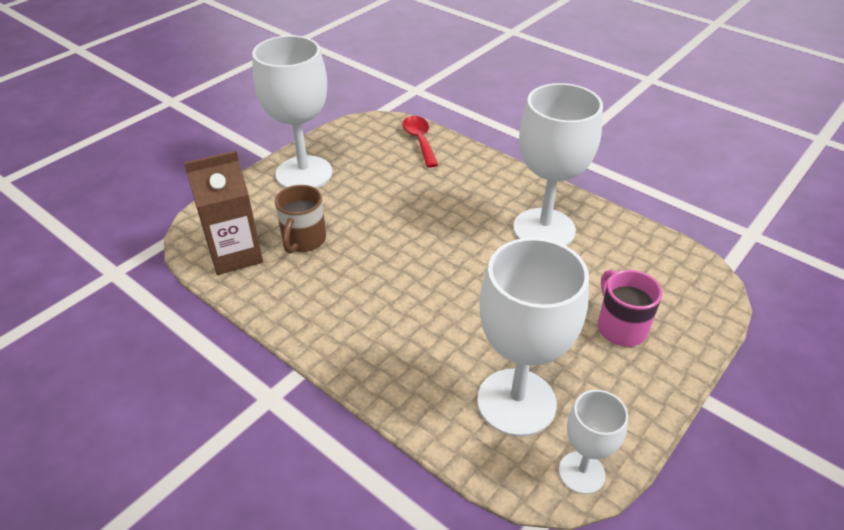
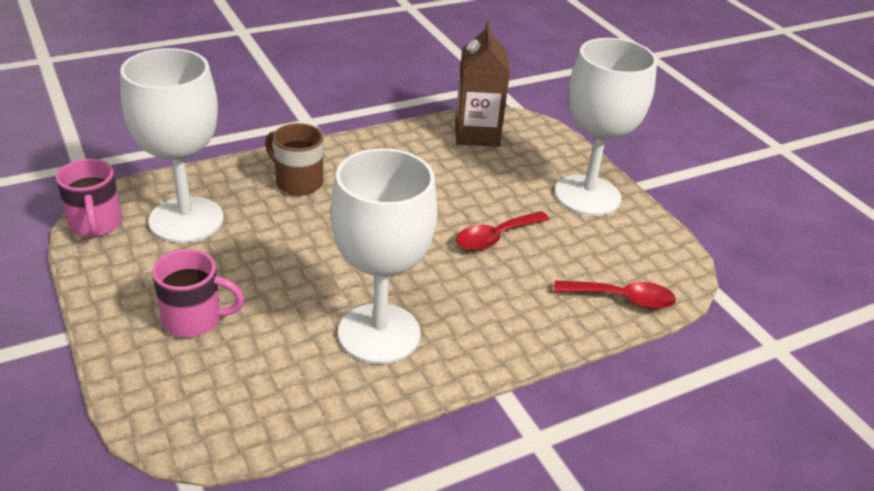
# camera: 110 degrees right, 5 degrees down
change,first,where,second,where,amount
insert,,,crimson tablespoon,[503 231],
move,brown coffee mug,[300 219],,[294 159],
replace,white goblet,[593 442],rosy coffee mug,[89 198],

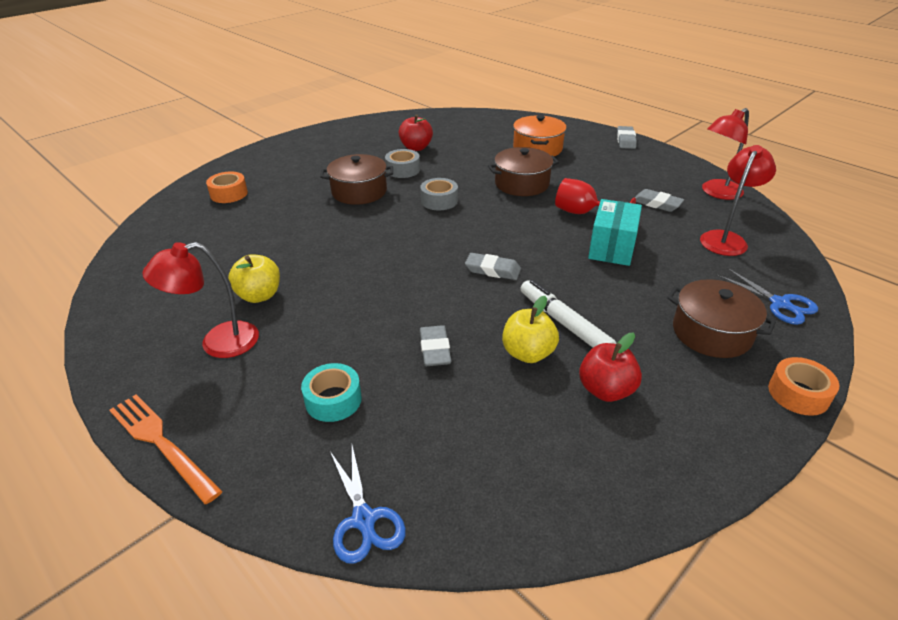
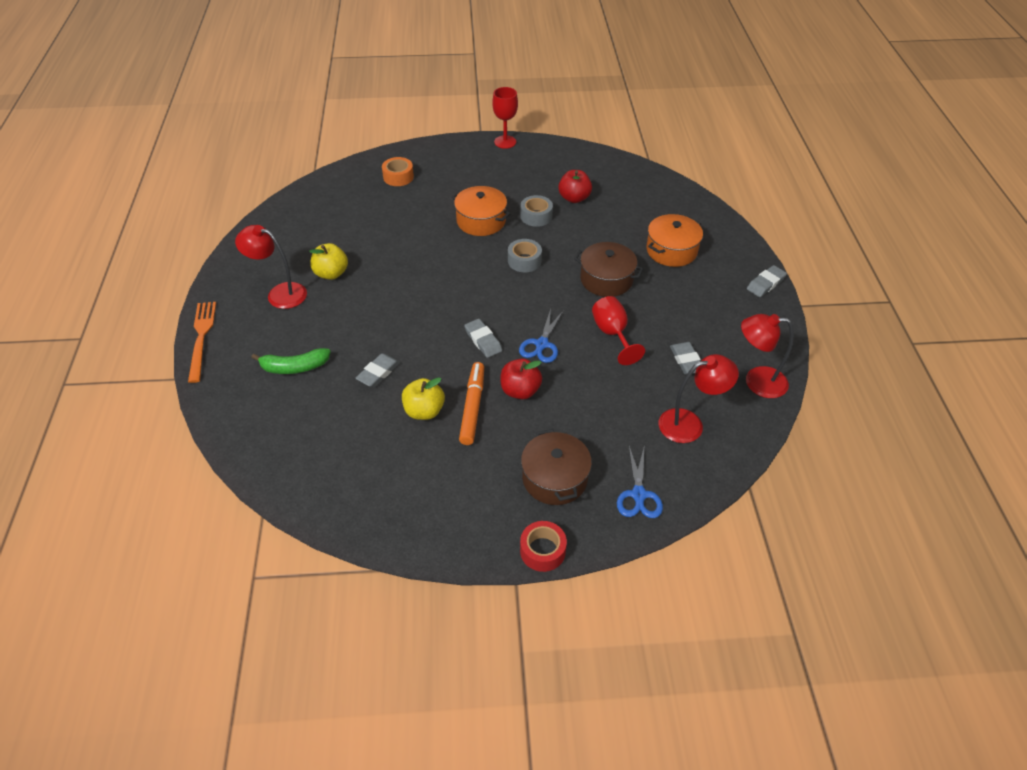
# camera: 40 degrees right, 10 degrees up
change,first,where,second,where,amount
delete,aqua parcel,[615 232],,,
insert,,,crimson goblet,[505 118],
move,royal blue scissors,[368 505],,[541 336],
move,crimson apple,[610 367],,[521 379],
replace,aqua tape,[331 392],leaf-green banana,[291 361],
recolor,brown stockpot,[356 179],orange stockpot,[481 211],
recolor,white felt pen,[568 314],orange felt pen,[471 403],
recolor,orange tape,[803 386],crimson tape,[543 546],

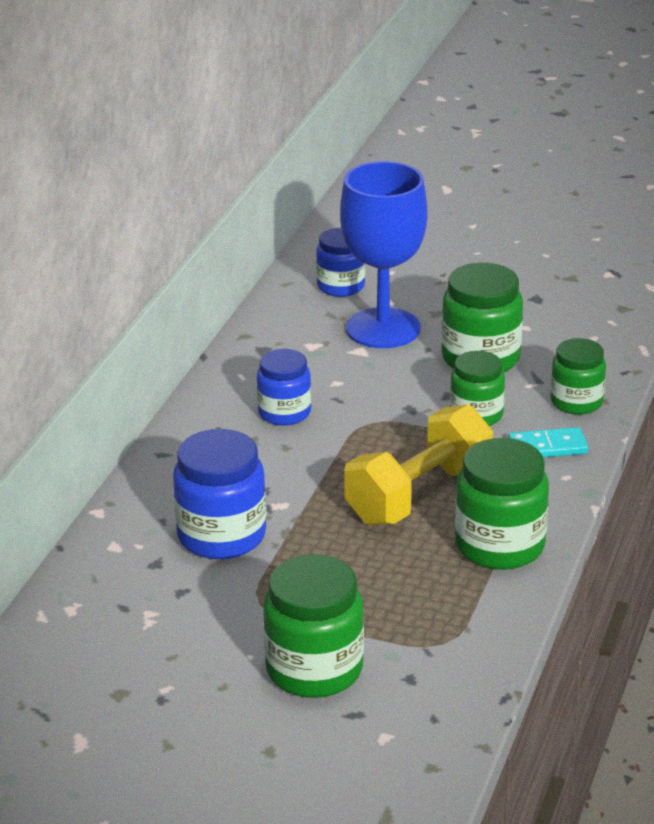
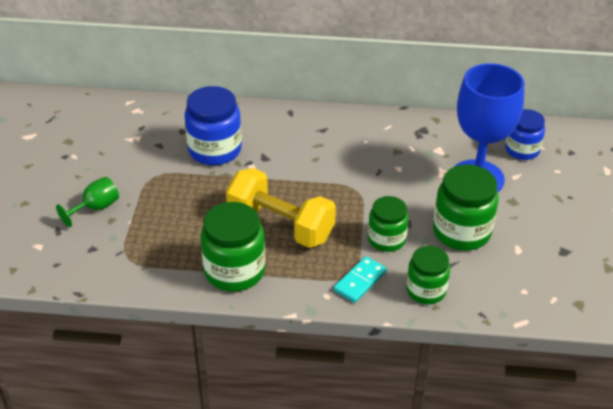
# camera: 75 degrees right, 10 degrees up
change,first,where,second,where,amount
delete,royal blue preserve jar,[284 387],,,
replace,leaf-green preserve jar,[313 626],leaf-green goblet,[87 202],
rotate,aqua domino piece,[548 442],,[360 279],60 degrees clockwise

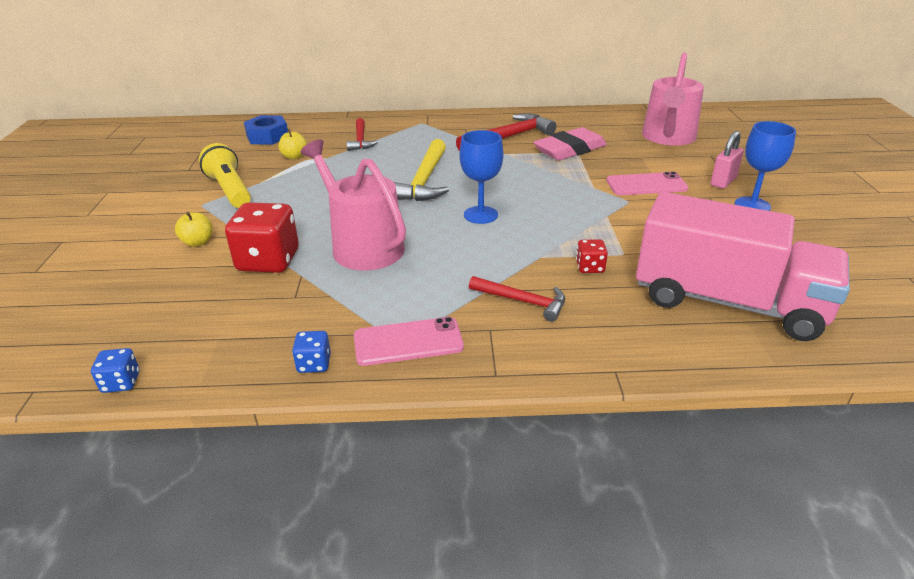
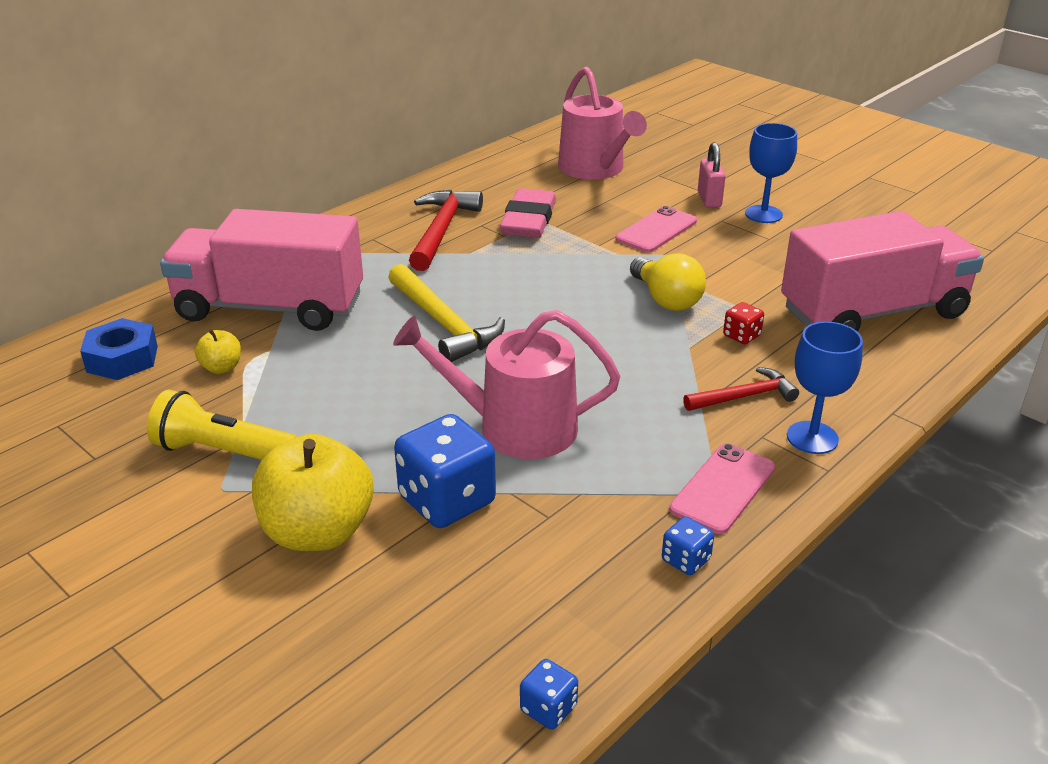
# camera: 45 degrees left, 0 degrees up
change,first,where,second,where,amount
insert,,,bright yellow bulb,[668 282],
move,royal blue goblet,[481 177],,[825 387],
replace,crimson carpenter's hammer,[362 134],rosy toy truck,[261 270],
recolor,crimson game die,[262 237],royal blue game die,[445 471],
resize,bright yellow apple,[193 229],,[313 492],x2.17

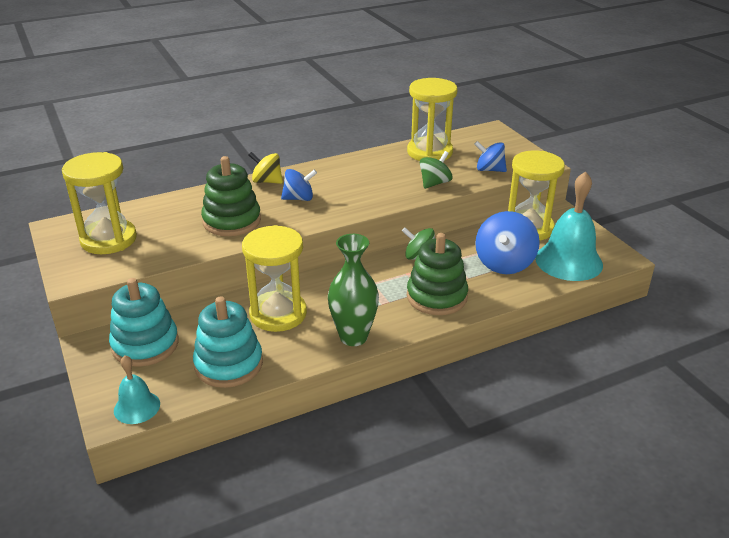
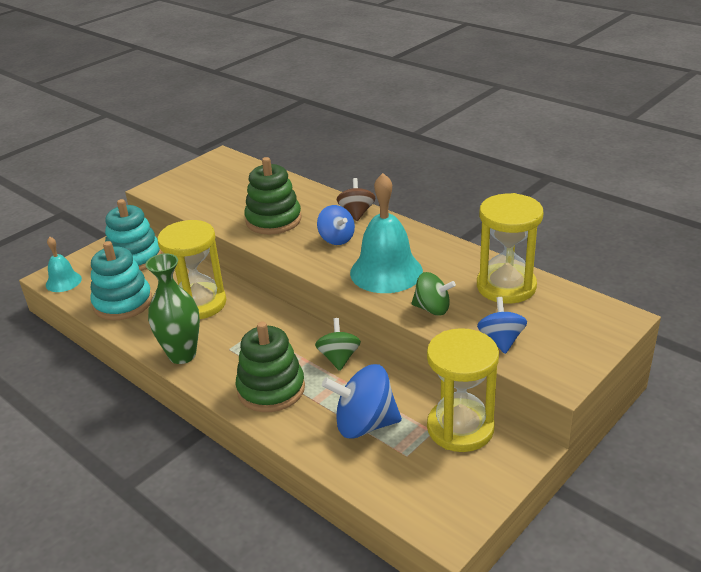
# camera: 70 degrees right, 0 degrees up
change,first,where,second,where,amount
delete,bright yellow hourglass,[99 203],,,
move,aqua bell,[569 226],,[386 233],
recolor,bright yellow spinning top,[266 168],brown spinning top,[356 199],

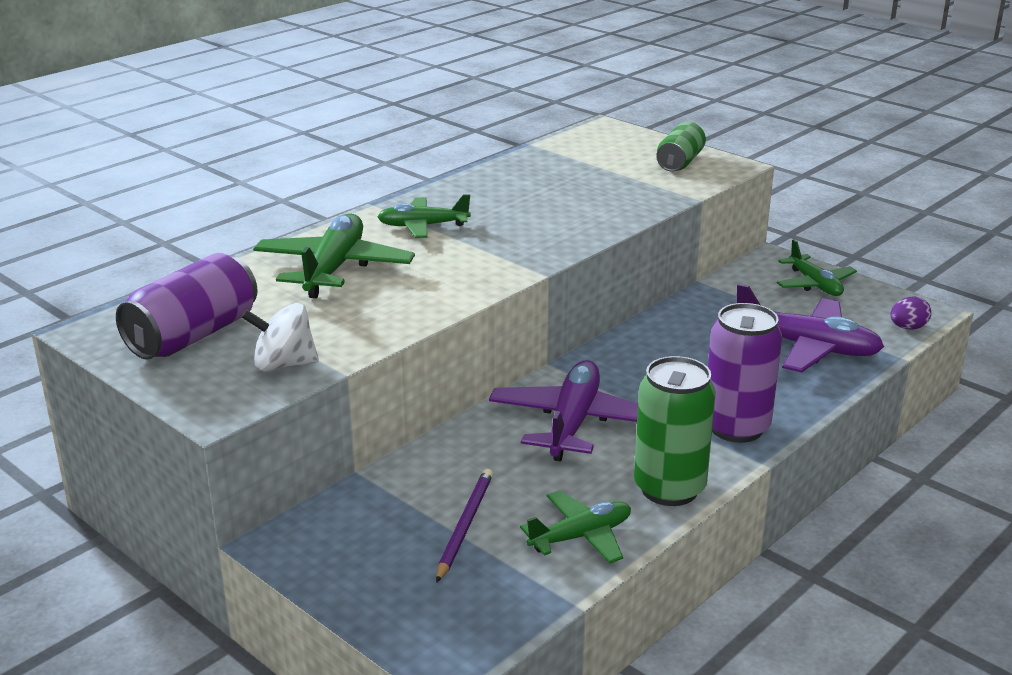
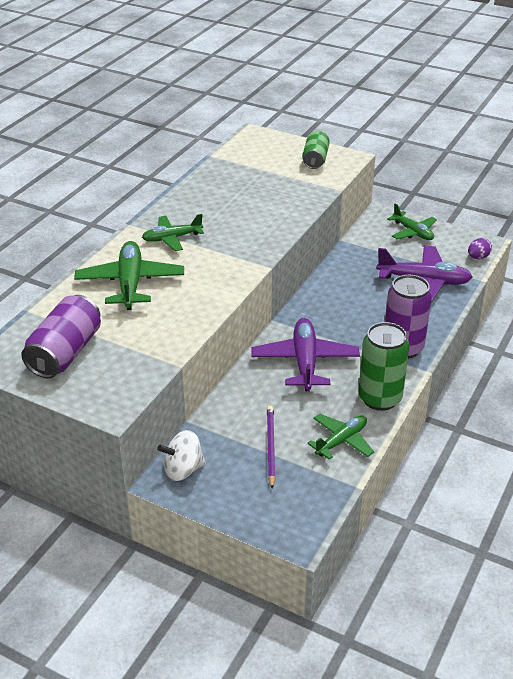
# camera: 15 degrees left, 10 degrees up
change,first,where,second,where,amount
move,white spinning top,[280 337],,[181 455],

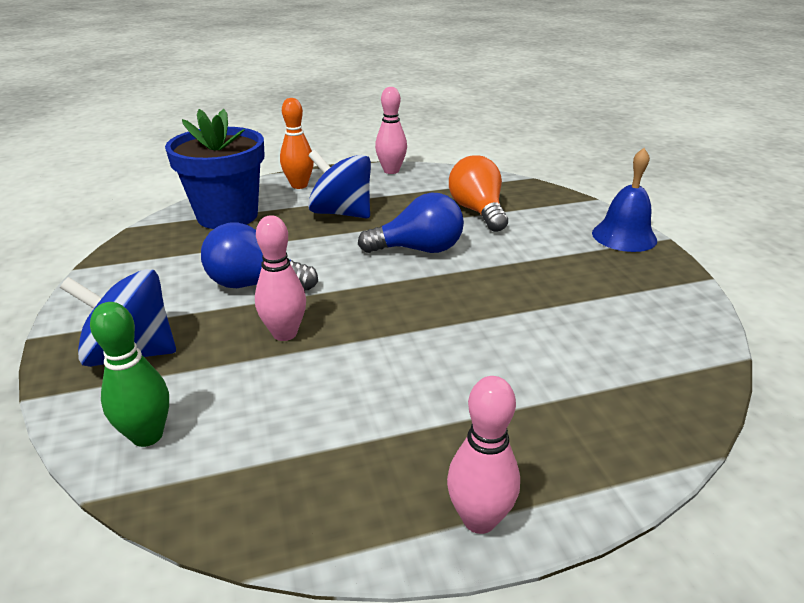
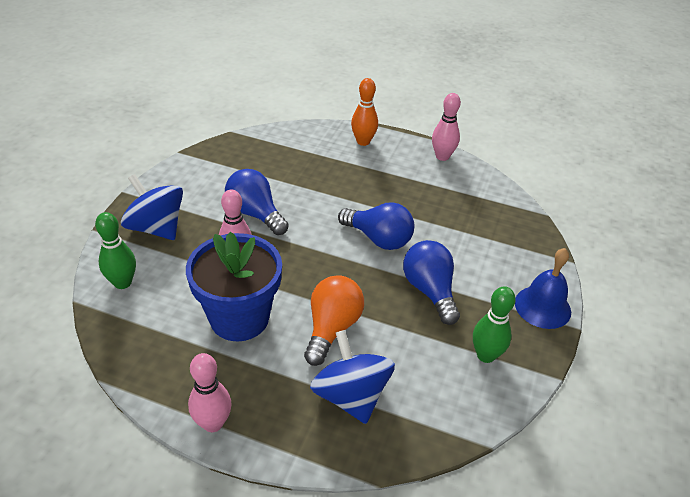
# camera: 35 degrees right, 10 degrees up
change,first,where,second,where,amount
insert,,,royal blue bulb,[431 282],
insert,,,leaf-green bowling pin,[494 324],
move,royal blue plant pot,[214 169],,[234 286],
move,royal blue spinning top,[339 184],,[352 377],
move,orange bulb,[478 193],,[334 320],

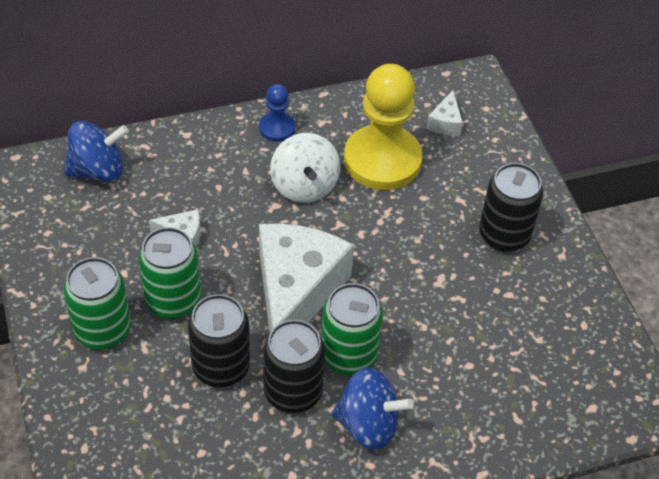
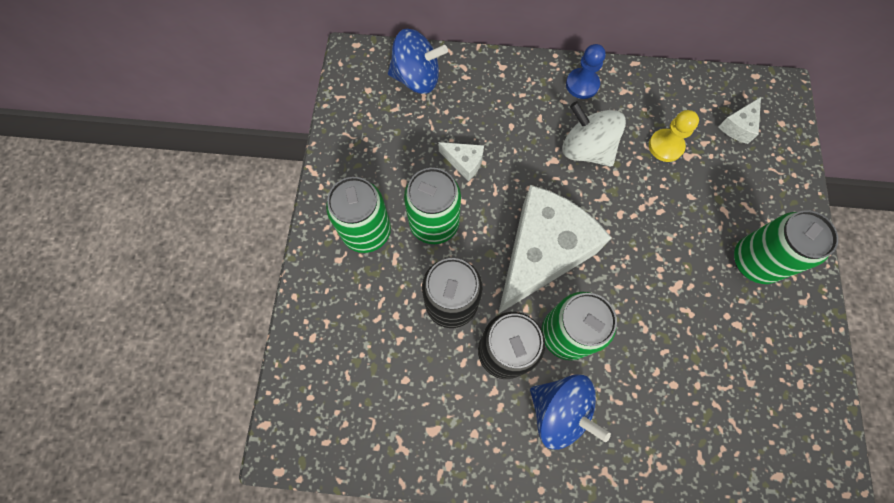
# camera: 25 degrees right, 20 degrees up
change,first,where,second,where,amount
recolor,black tin,[511 207],leaf-green tin,[786 247],
rotate,white spinning top,[305 168],,[594 134],120 degrees clockwise
resize,bright yellow chess pawn,[383 127],,[674 136],x0.47

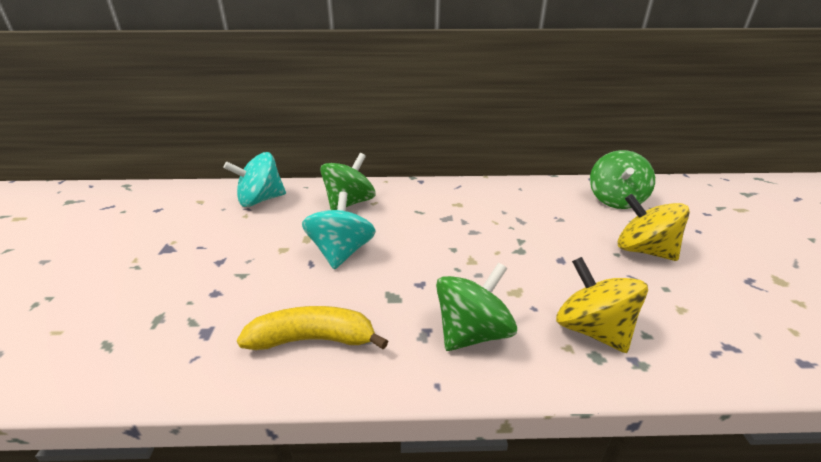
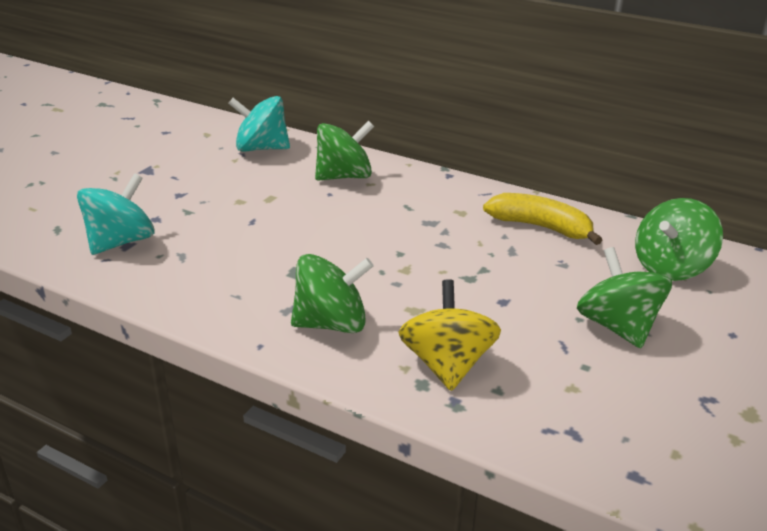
# camera: 30 degrees right, 0 degrees up
change,first,where,second,where,amount
move,bright yellow banana,[312 328],,[542 219],
move,aqua spinning top,[339 230],,[115 214],
recolor,bright yellow spinning top,[654 227],leaf-green spinning top,[624 297],

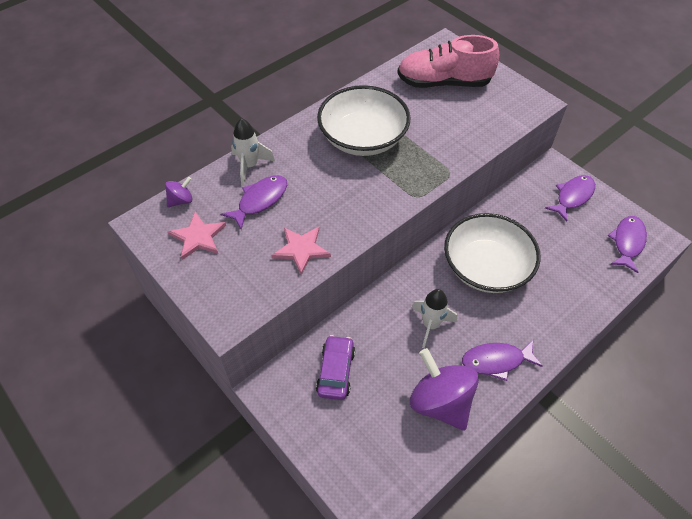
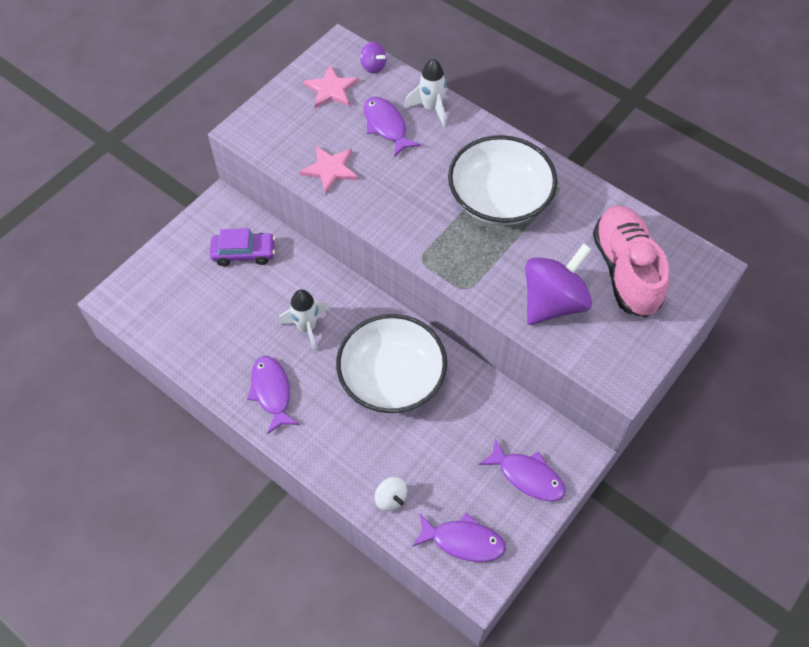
# camera: 80 degrees right, 5 degrees up
change,first,where,second,where,amount
insert,,,white spinning top,[391 494],
move,royal purple spinning top,[444 389],,[558 284],
rotate,royal purple toy fish,[254 202],,[392 127],150 degrees counterclockwise

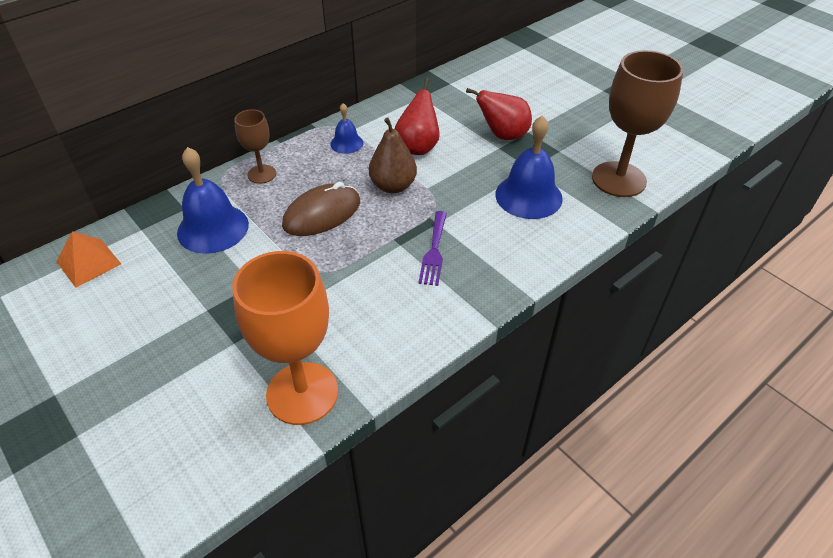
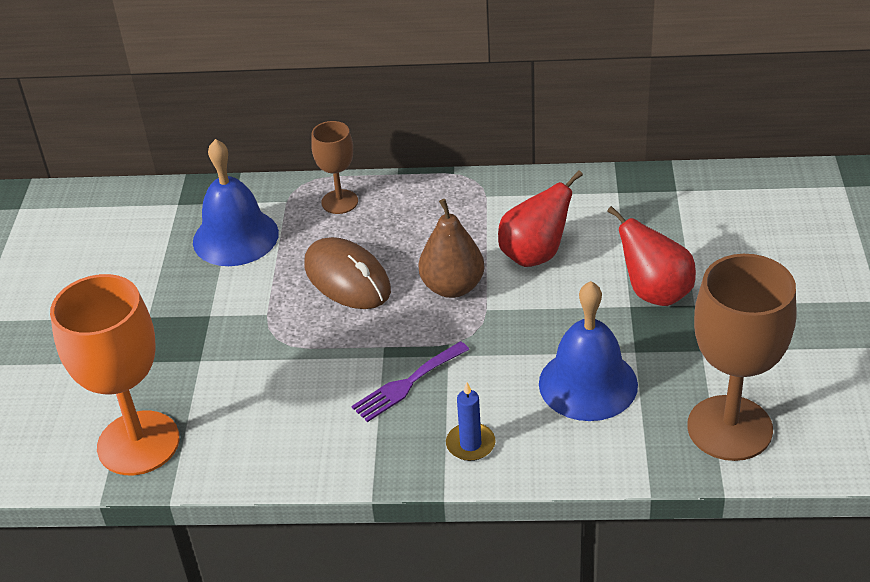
# camera: 45 degrees right, 5 degrees down
change,first,where,second,where,amount
delete,orange pyramid shape,[88 259],,,
delete,royal blue bell,[346 128],,,
insert,,,royal blue candle,[470 421],
rotate,brown PC mouse,[321 209],,[347 273],45 degrees clockwise

